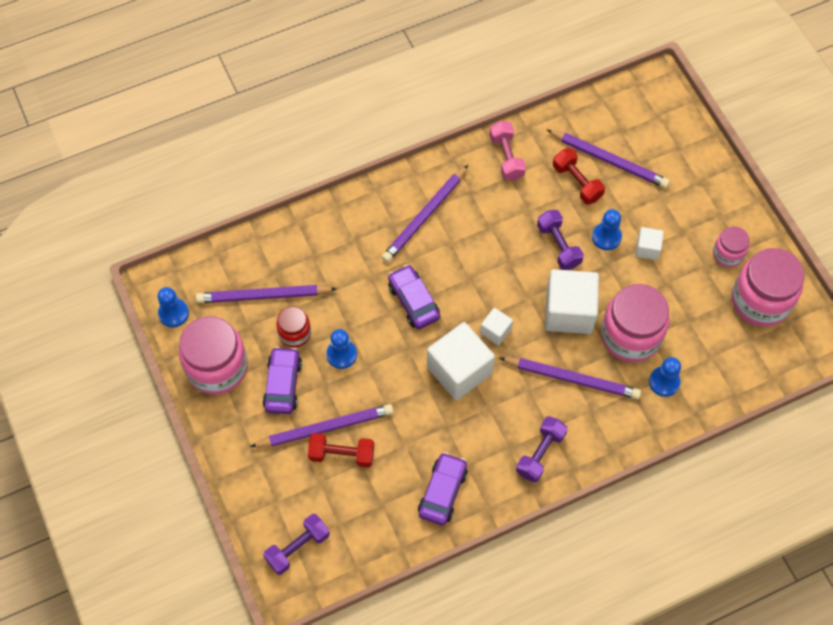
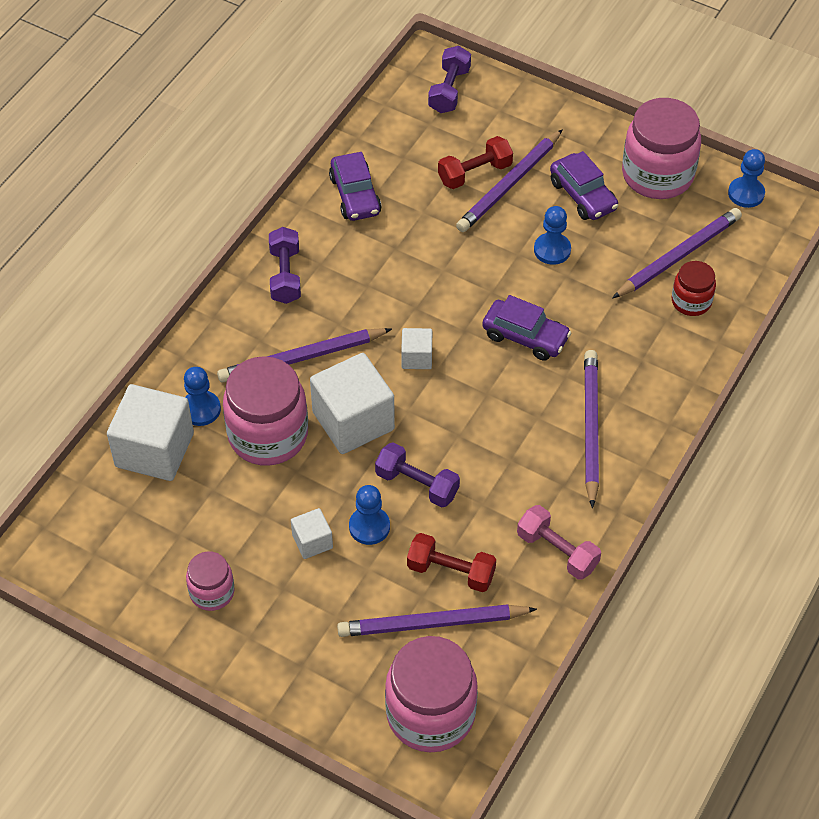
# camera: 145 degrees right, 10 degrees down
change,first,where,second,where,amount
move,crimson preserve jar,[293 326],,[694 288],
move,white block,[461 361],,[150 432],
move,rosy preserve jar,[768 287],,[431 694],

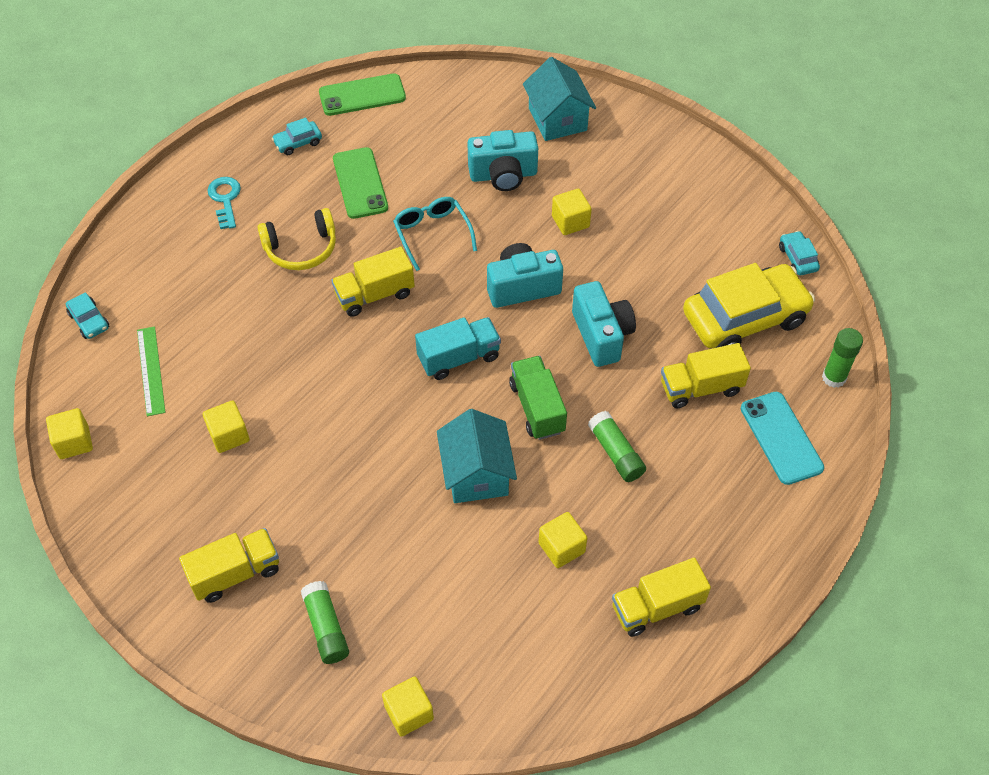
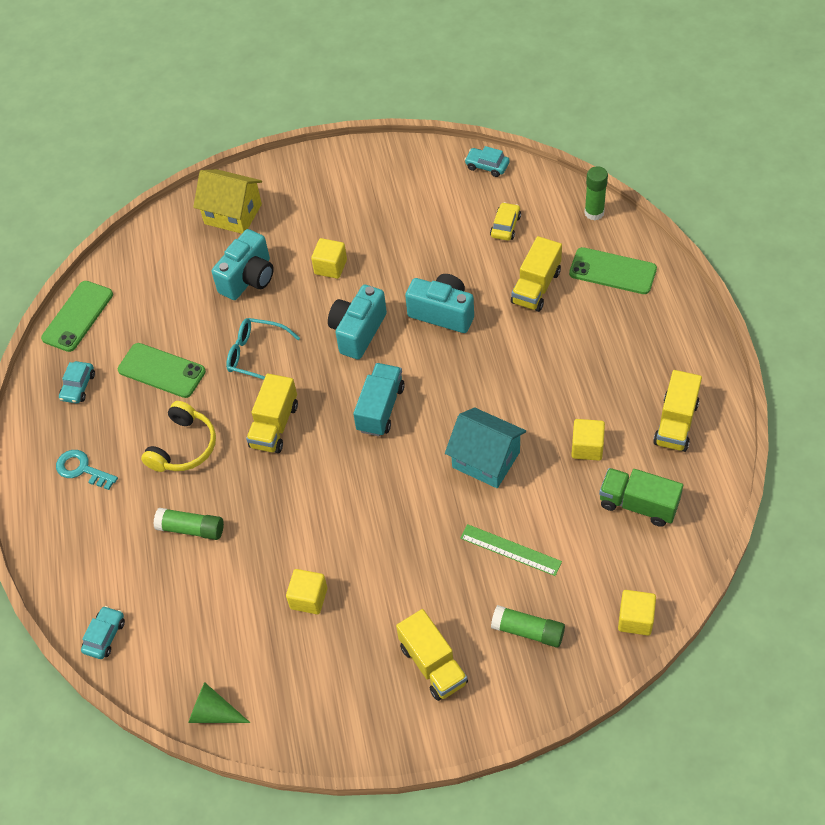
# camera: 45 degrees left, 0 degrees up
change,first,where,second,where,amount
move,leaf-green measuring stick,[151 371],,[511 550],
move,leaf-green toy truck,[538 398],,[641 497],
move,leaf-green stick of glue,[617 446],,[188 524],
replace,bright yellow block,[69 433],leaf-green cone shape,[219 702],
recolor,aqua toy house,[559 99],bright yellow toy house,[227 201],
recolor,aqua smartphone,[782 438],leaf-green smartphone,[613 270],
rotate,aqua toy car,[87 315],,[103 632],75 degrees counterclockwise
rotate,bright yellow toy truck,[229 565],,[432 655],135 degrees clockwise
resize,bright yellow toy car,[749 305],,[505 221],x0.42

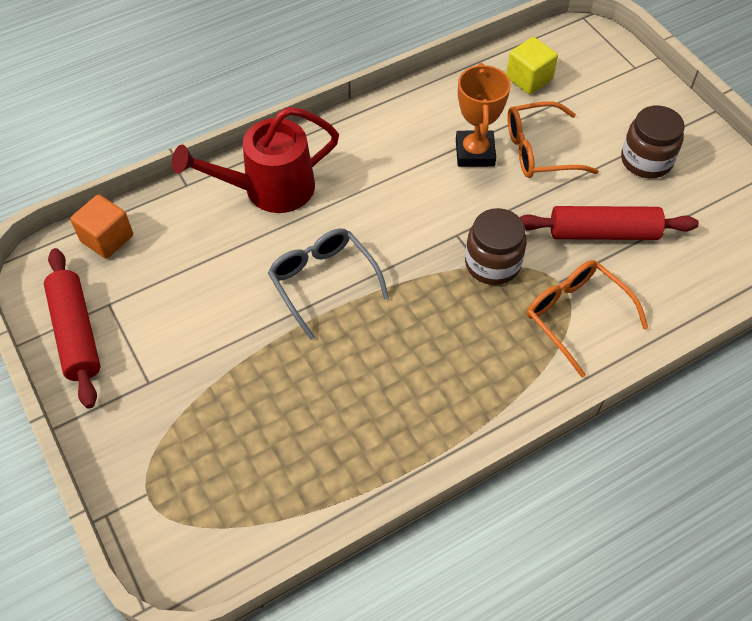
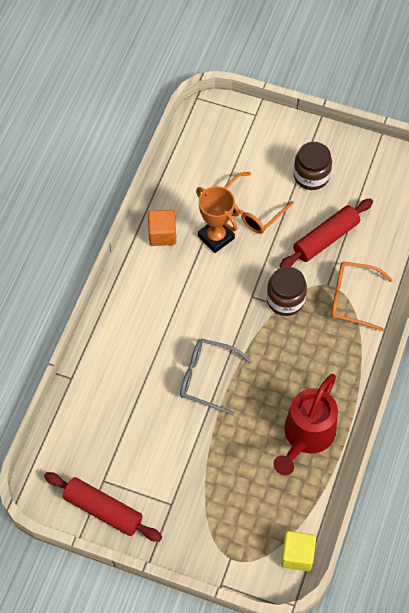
# camera: 40 degrees left, 5 degrees up
change,first,where,second,where,amount
move,orange block,[101 227],,[162 228],
move,crimson watering can,[255 160],,[305 424],
move,bright yellow block,[532 66],,[298 551],

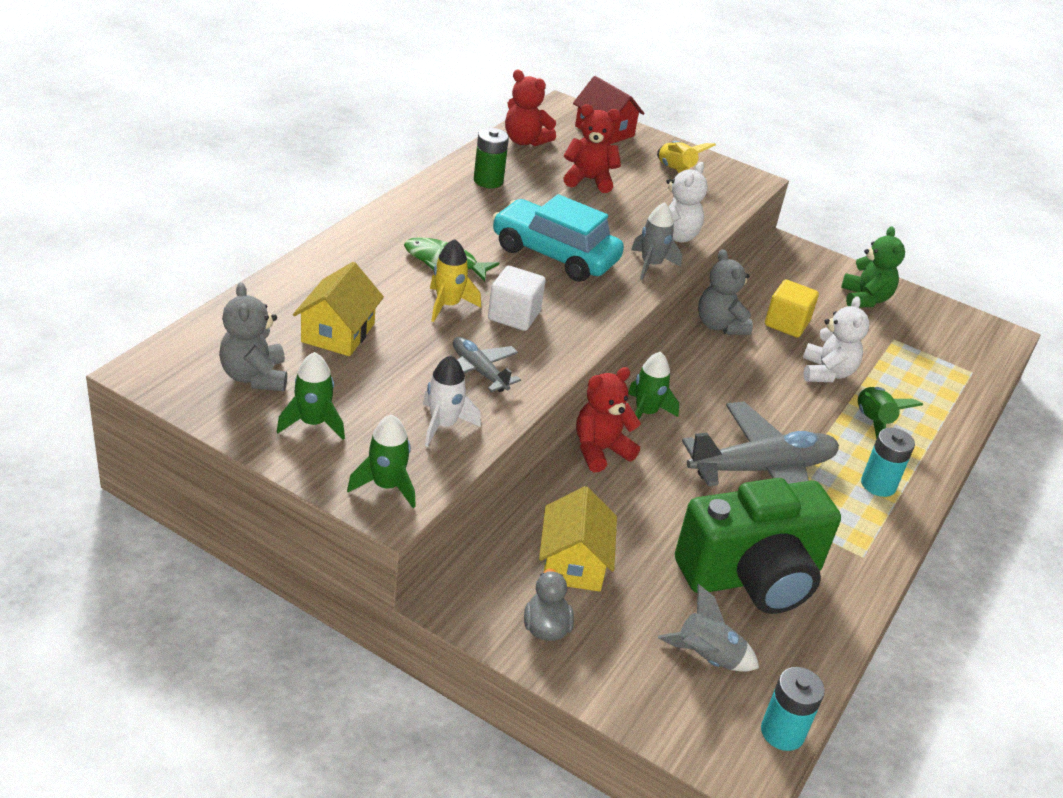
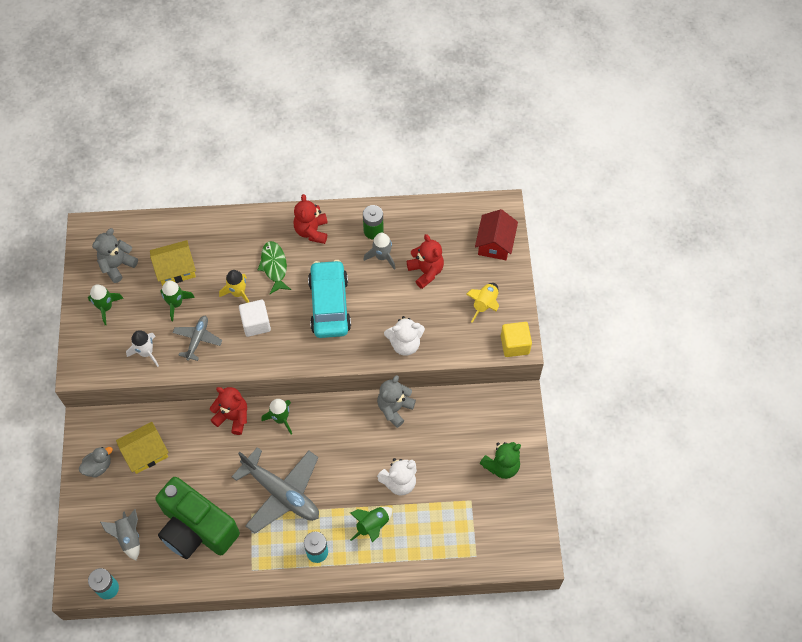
# camera: 60 degrees right, 25 degrees up
change,first,where,second,where,amount
move,leaf-green spaceship,[381 461],,[177 301],
move,crimson stuffed bear,[530 107],,[310 219],
move,grey spaceship,[656 241],,[379 251],
move,bright yellow block,[792 309],,[516 339],

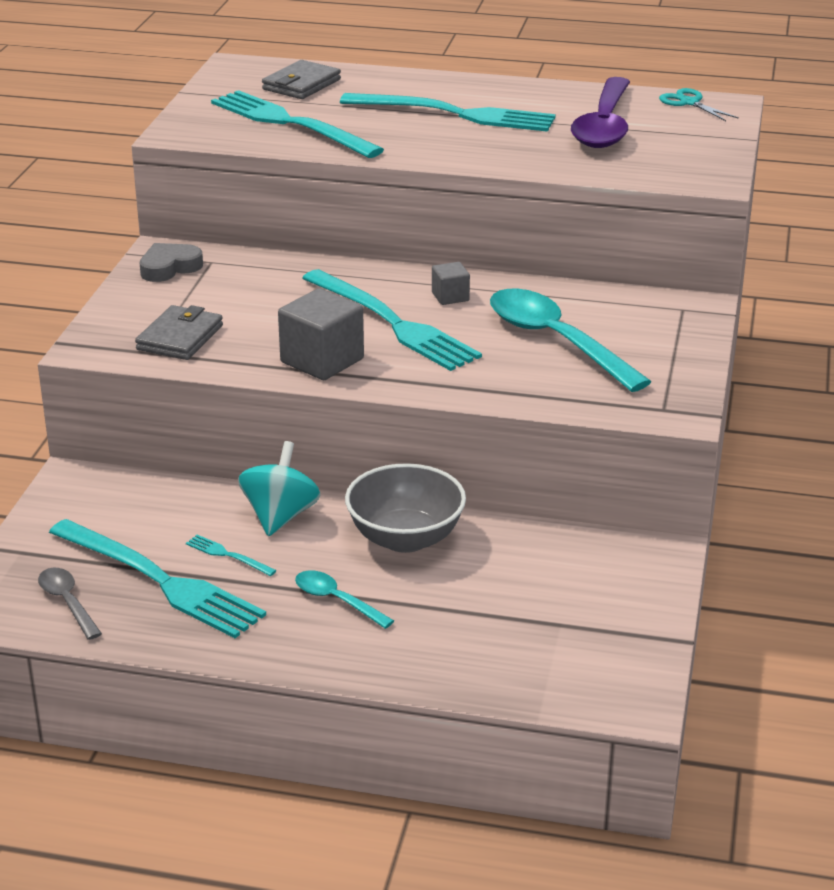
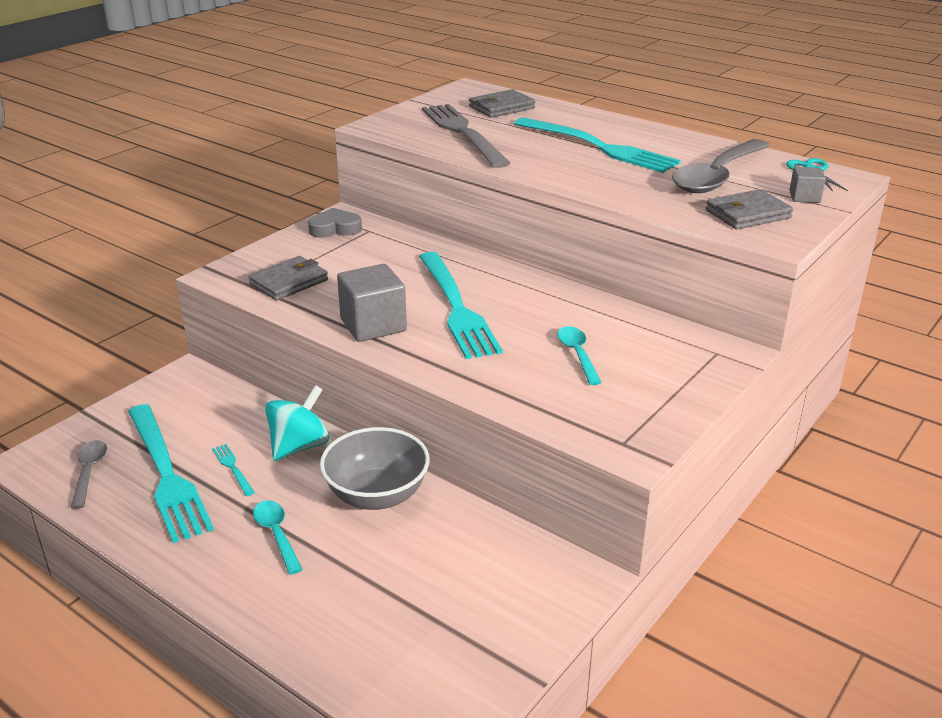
# camera: 25 degrees right, 0 degrees up
change,first,where,second,where,amount
insert,,,grey billfold,[749 209],
move,grey block,[451 283],,[807 185],
recolor,aqua dinner fork,[297 124],grey dinner fork,[466 136],
recolor,royal purple tablespoon,[600 112],grey tablespoon,[721 166],
resize,aqua tablespoon,[571 340],,[579 355],x0.50

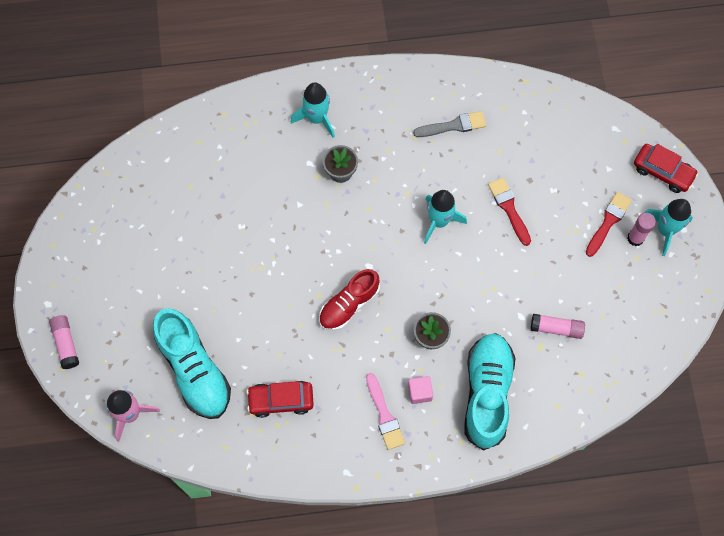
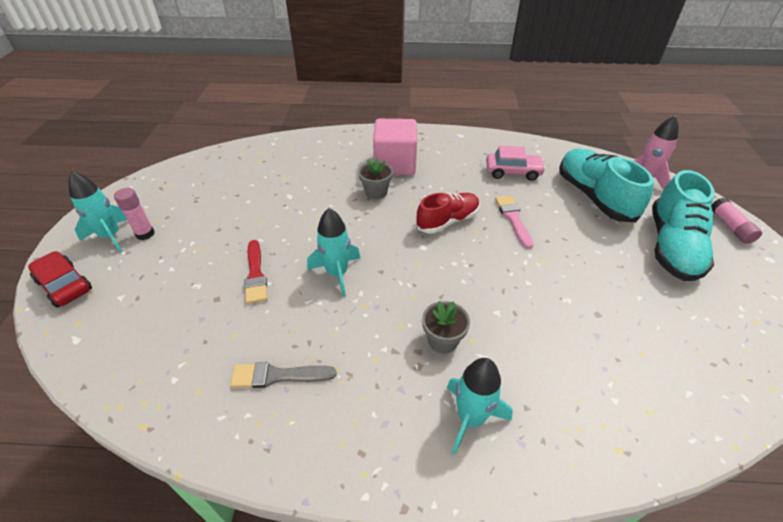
# camera: 170 degrees left, 25 degrees down
change,first,where,second,where,amount
delete,rosy stick of glue,[558 326],,,
delete,crimson paint brush,[609 224],,,
move,rosy paint brush,[385 411],,[514 222],
move,aqua sneaker,[489 392],,[683 225],
recolor,crimson toy car,[280 399],rosy toy car,[516 163],
resize,rosy block,[420 390],,[395 147],x2.21

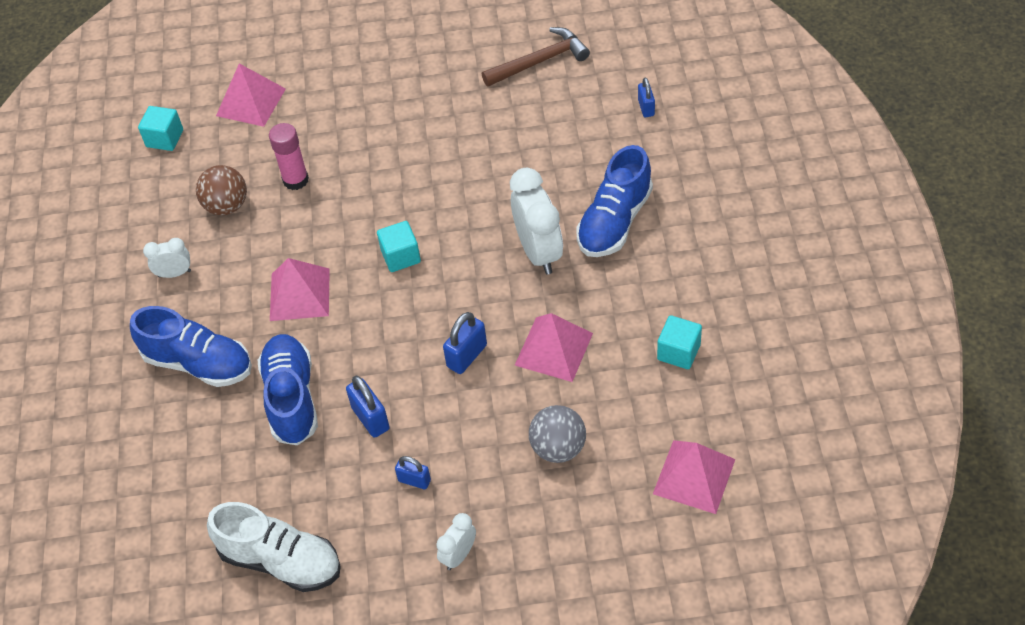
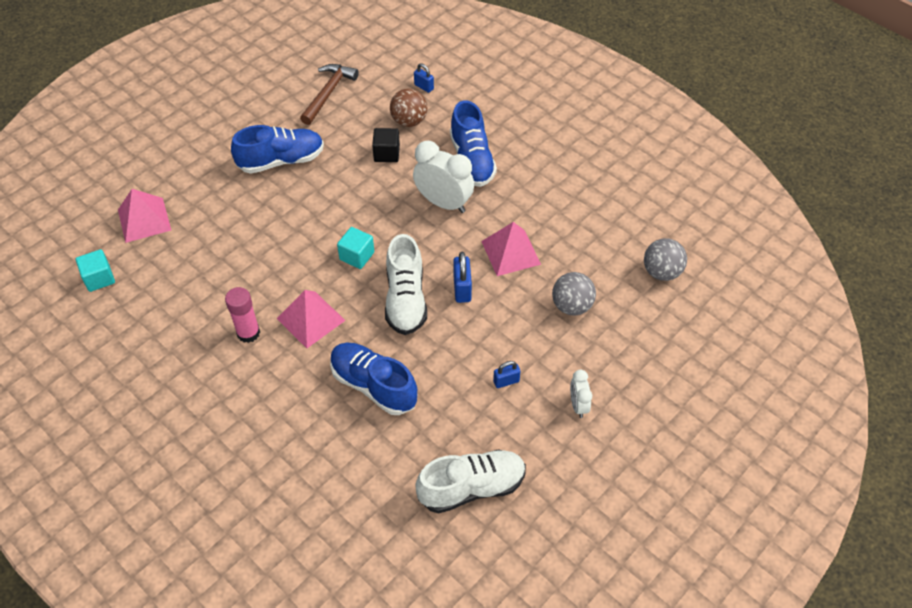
# camera: 45 degrees left, 0 degrees up
change,first,where,second,where,amount
delete,white bedside clock,[167 258],,,
delete,royal blue small lock,[368 407],,,
delete,aqua block,[679 342],,,
insert,,,black block,[386 145],
insert,,,white sneaker,[406 284],
move,royal blue sneaker,[191 346],,[277 149],
move,brown play ball,[221 190],,[408 108],
move,rosy stick of glue,[289 156],,[242 315],
replace,rosy pyramid shape,[694 477],grey play ball,[665 259],

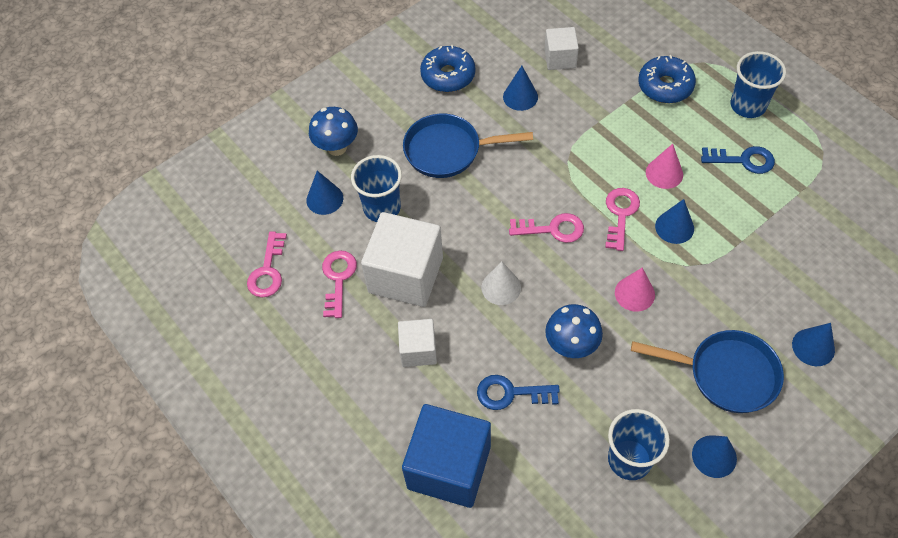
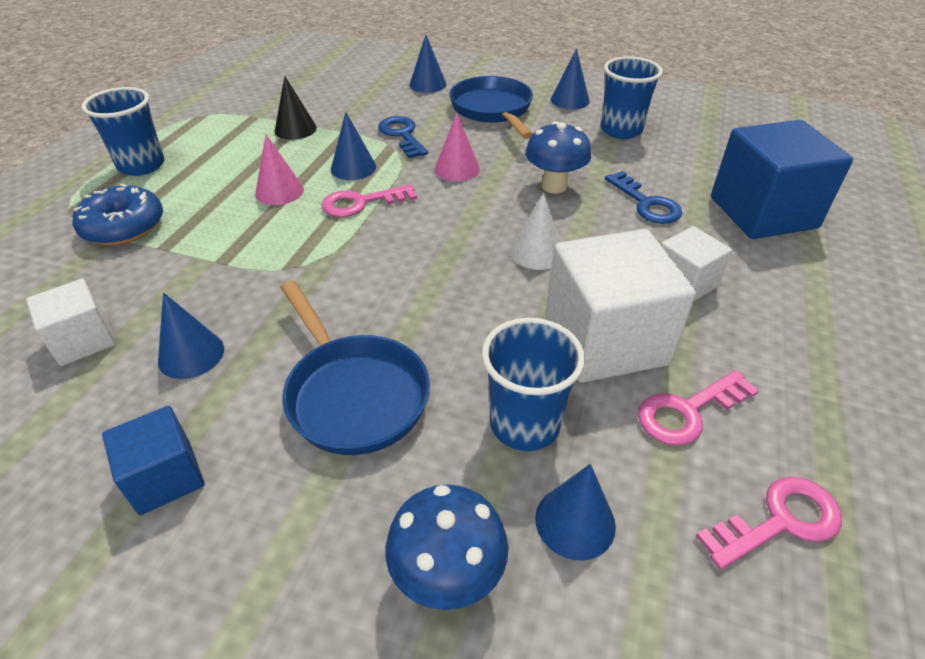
# camera: 125 degrees left, 15 degrees down
change,first,where,second,where,amount
delete,rosy key,[546 228],,,
insert,,,black cone shape,[295 108],
move,royal blue key,[738 160],,[403 137],
replace,royal blue doughnut,[447 68],royal blue block,[153 460],

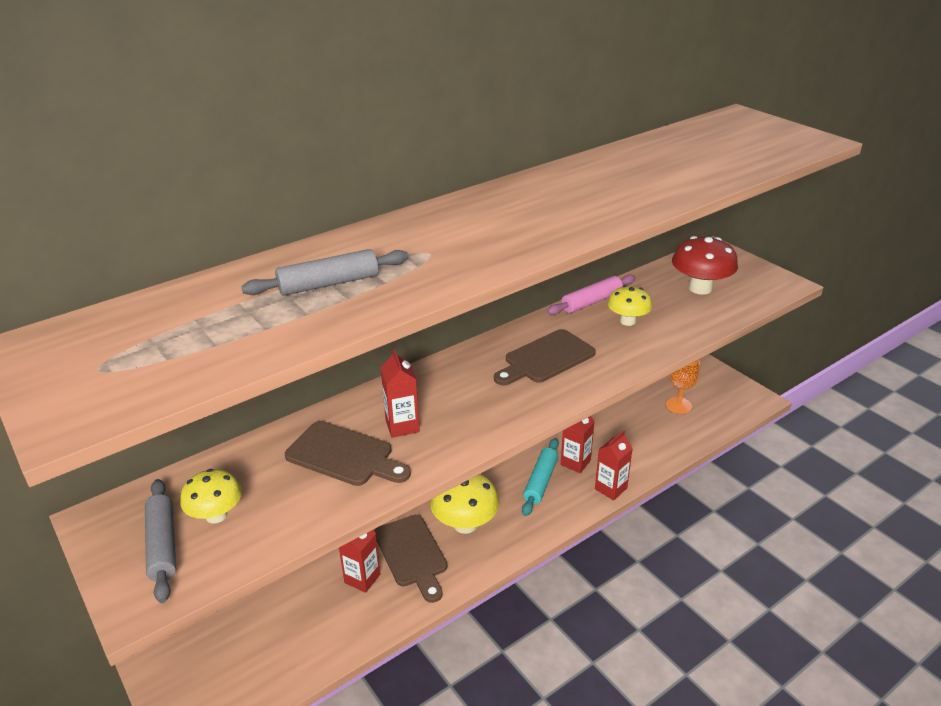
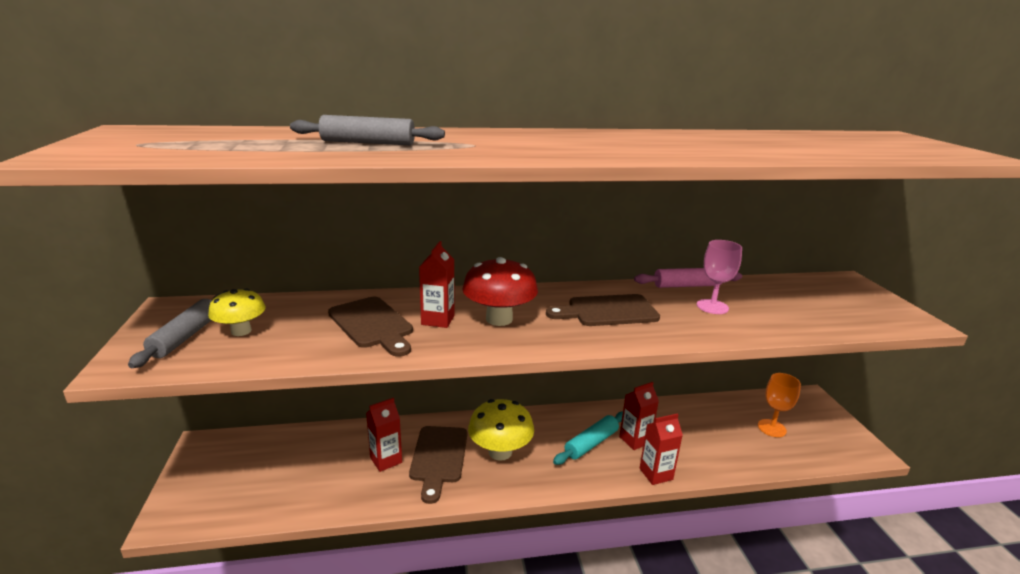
# camera: 25 degrees right, 10 degrees down
change,first,where,second,where,amount
move,crimson toadstool,[705 265],,[500 291],
replace,bright yellow toadstool,[630 305],rosy goblet,[719 277],

